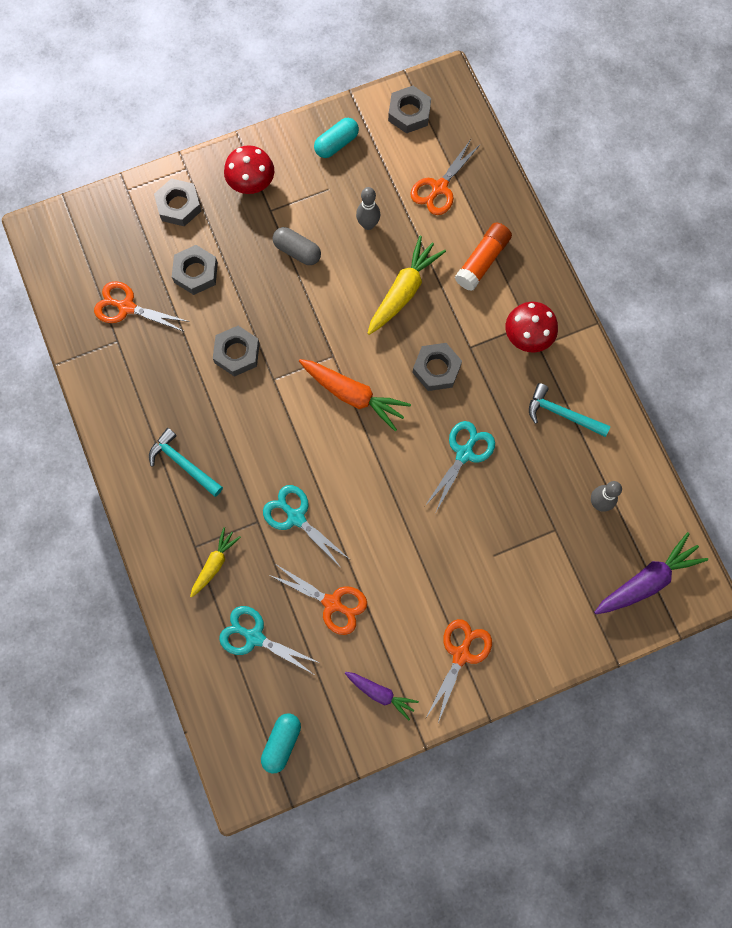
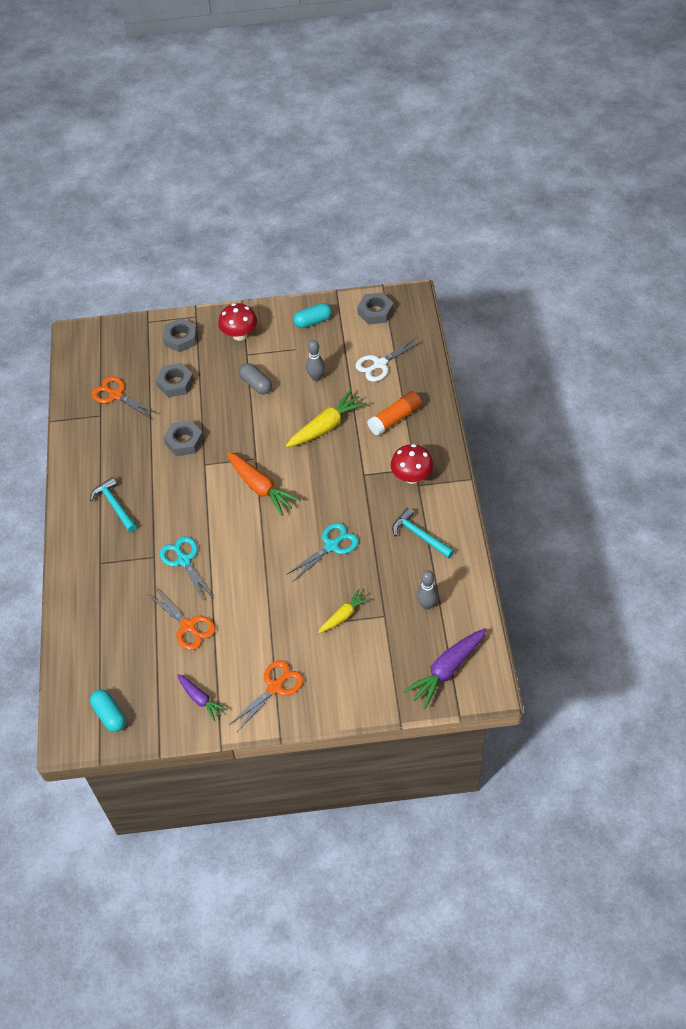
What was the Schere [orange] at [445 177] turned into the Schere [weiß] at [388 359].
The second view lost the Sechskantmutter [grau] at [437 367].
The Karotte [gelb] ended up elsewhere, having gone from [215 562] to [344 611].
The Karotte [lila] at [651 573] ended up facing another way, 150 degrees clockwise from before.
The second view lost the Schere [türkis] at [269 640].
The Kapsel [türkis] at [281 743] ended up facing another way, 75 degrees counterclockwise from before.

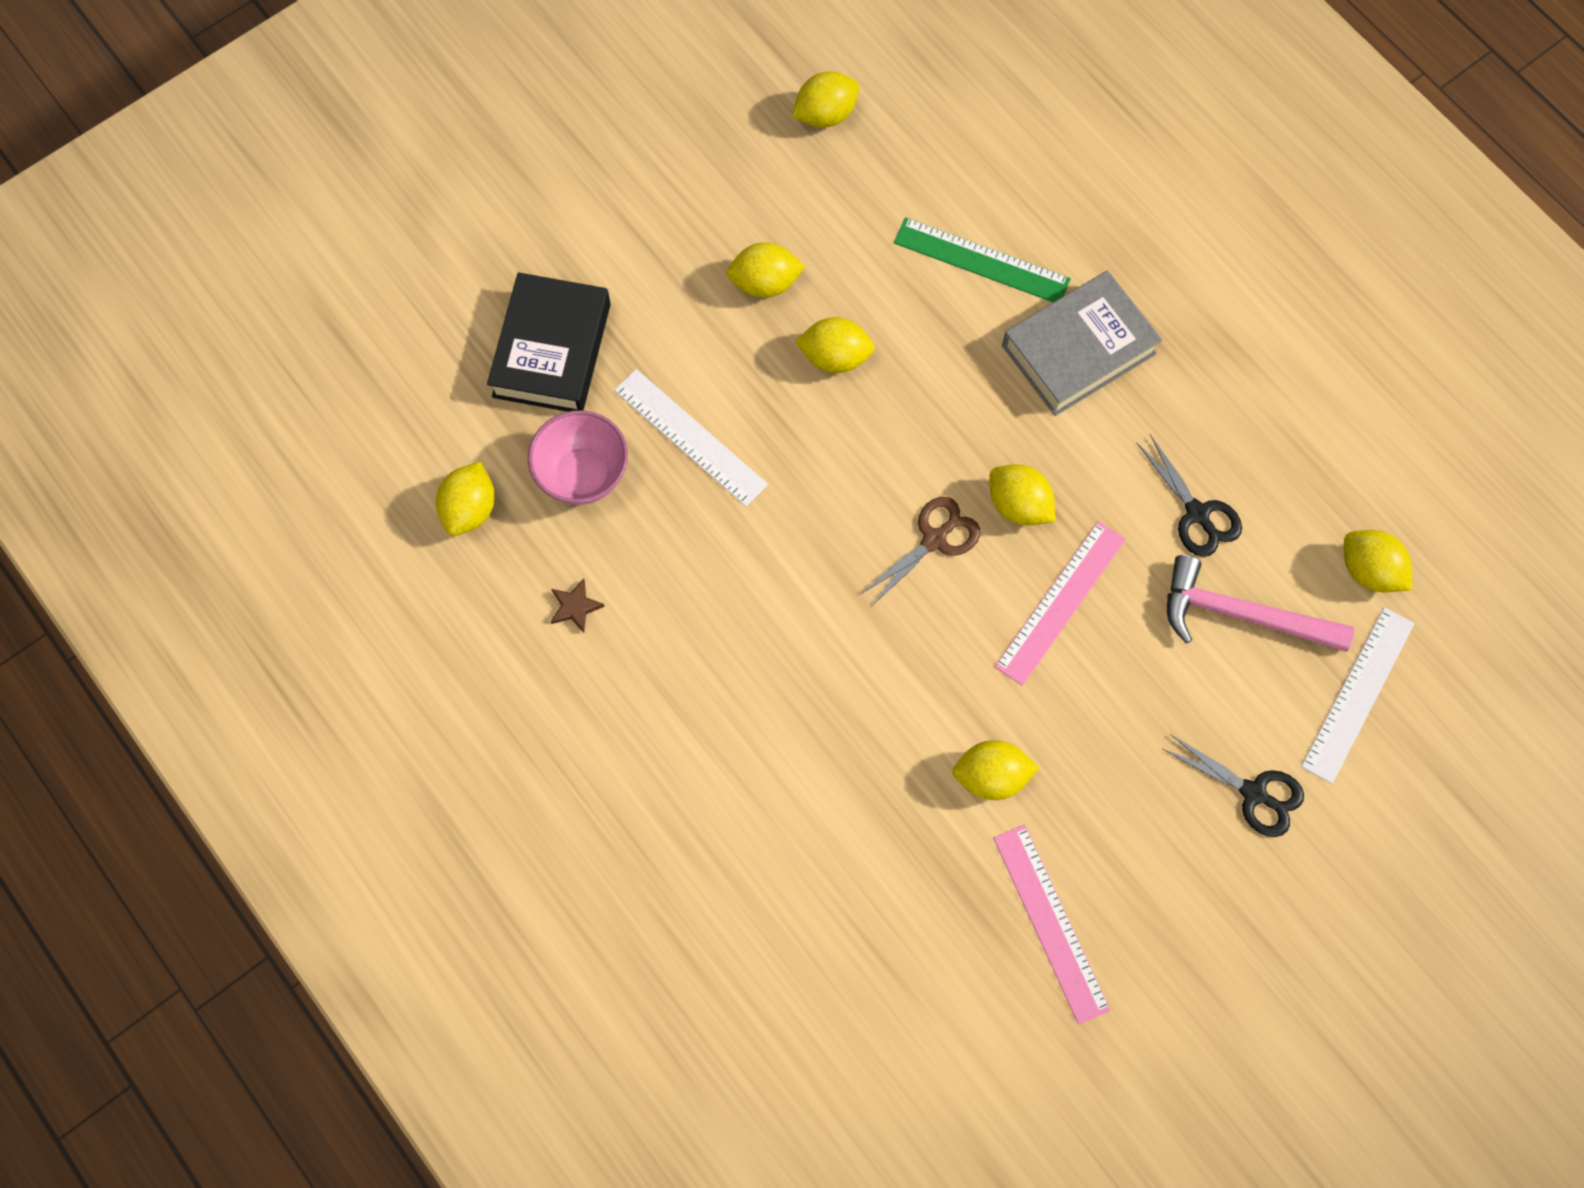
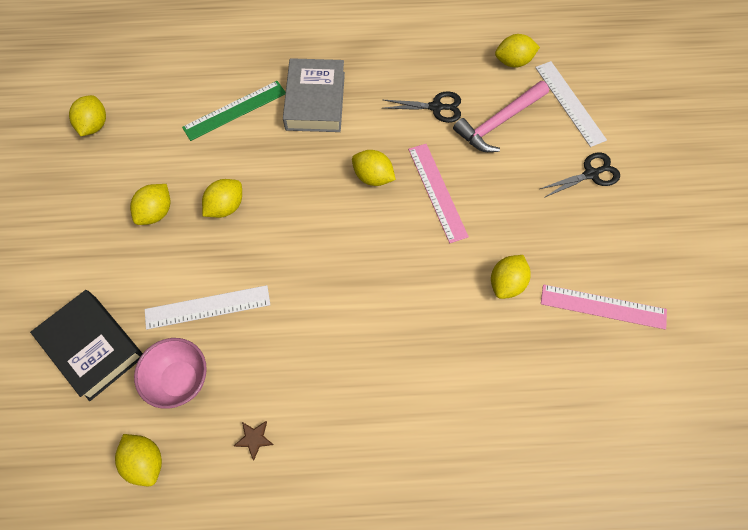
The Zitrone [gelb] at [1022 495] ended up facing another way, 45 degrees clockwise from before.
The second view lost the Schere [braun] at [920 551].

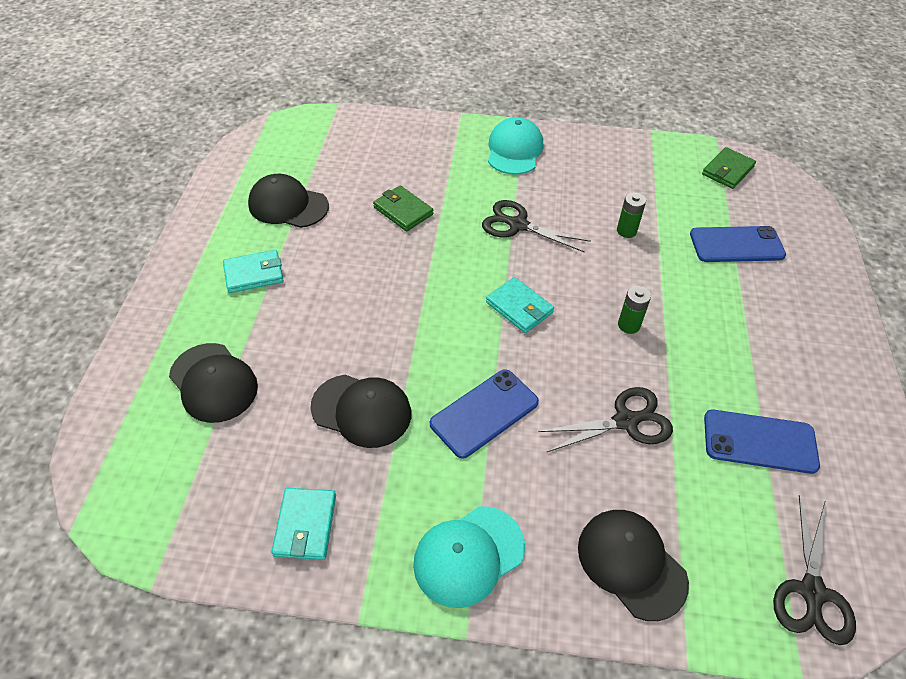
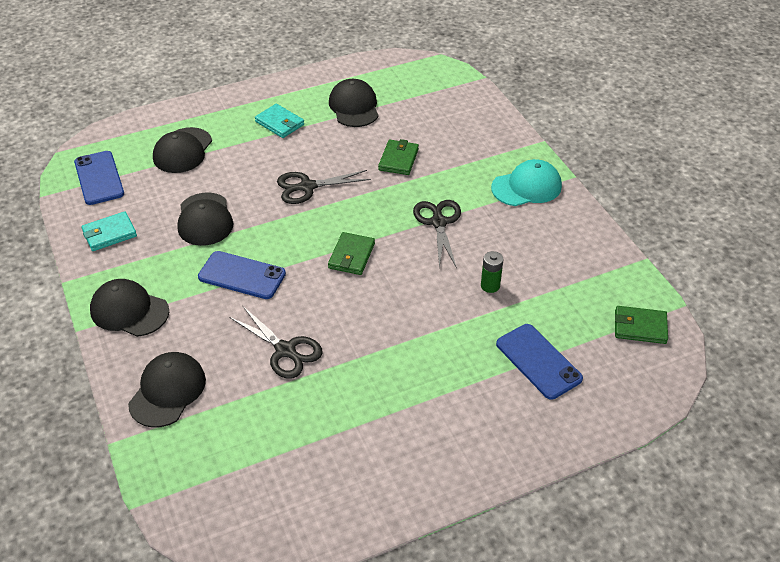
What was the Geldbörse [türkis] at [520 305] turned into the Geldbörse [grün] at [351 253].
The second view lost the Batterie [grün] at [634 310].
The Handy [blau] ended up elsewhere, having gone from [762 442] to [99 178].
The Schere [schwarz] ended up elsewhere, having gone from [814 570] to [324 187].
What was the Kappe [türkis] at [469 557] turned into the Kappe [schwarz] at [129 308].

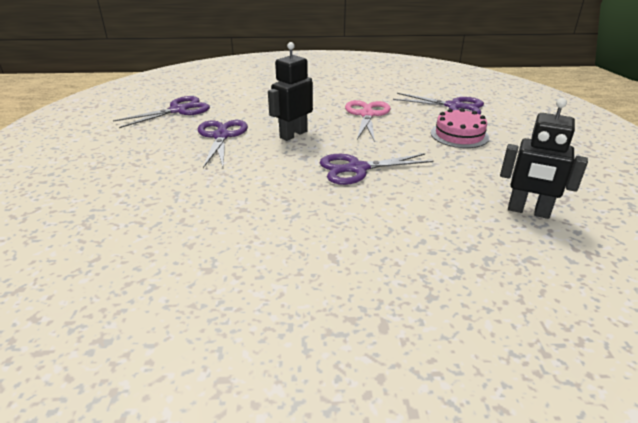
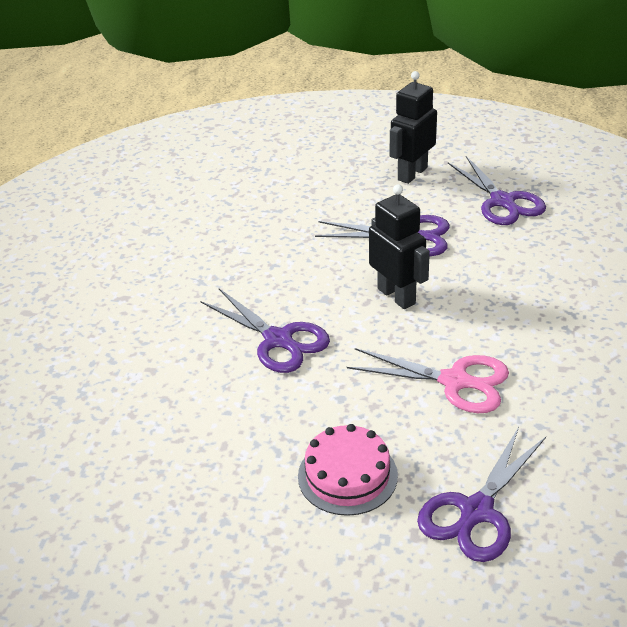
The Roboter [schwarz] ended up elsewhere, having gone from [544 158] to [413 127].
The Schere [lila] at [377 169] ended up facing another way, 135 degrees clockwise from before.

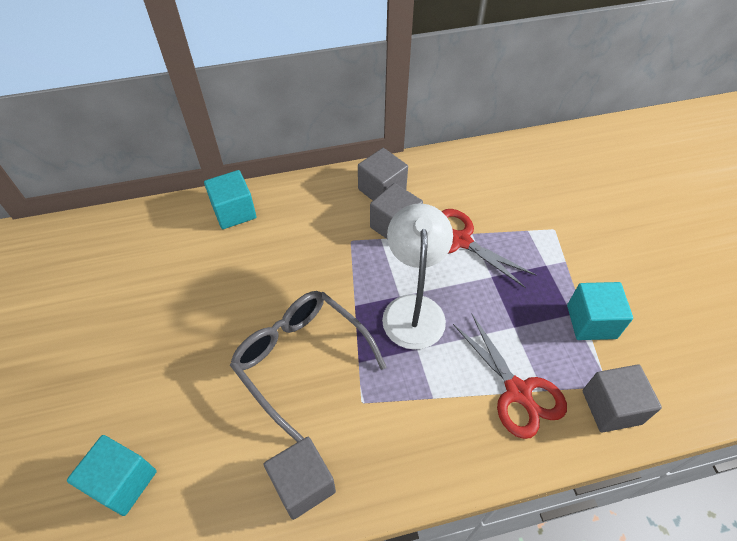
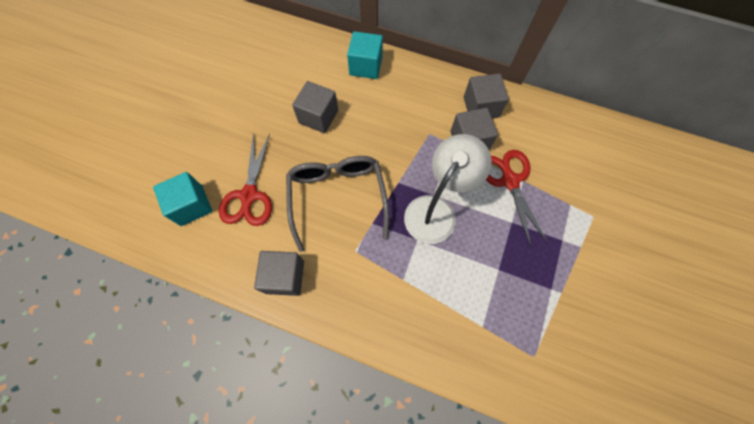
The second view lost the Kubus [türkis] at [600 311].
The Schere [rot] ended up elsewhere, having gone from [510 376] to [245 179].
The Kubus [grau] ended up elsewhere, having gone from [622 399] to [315 107].

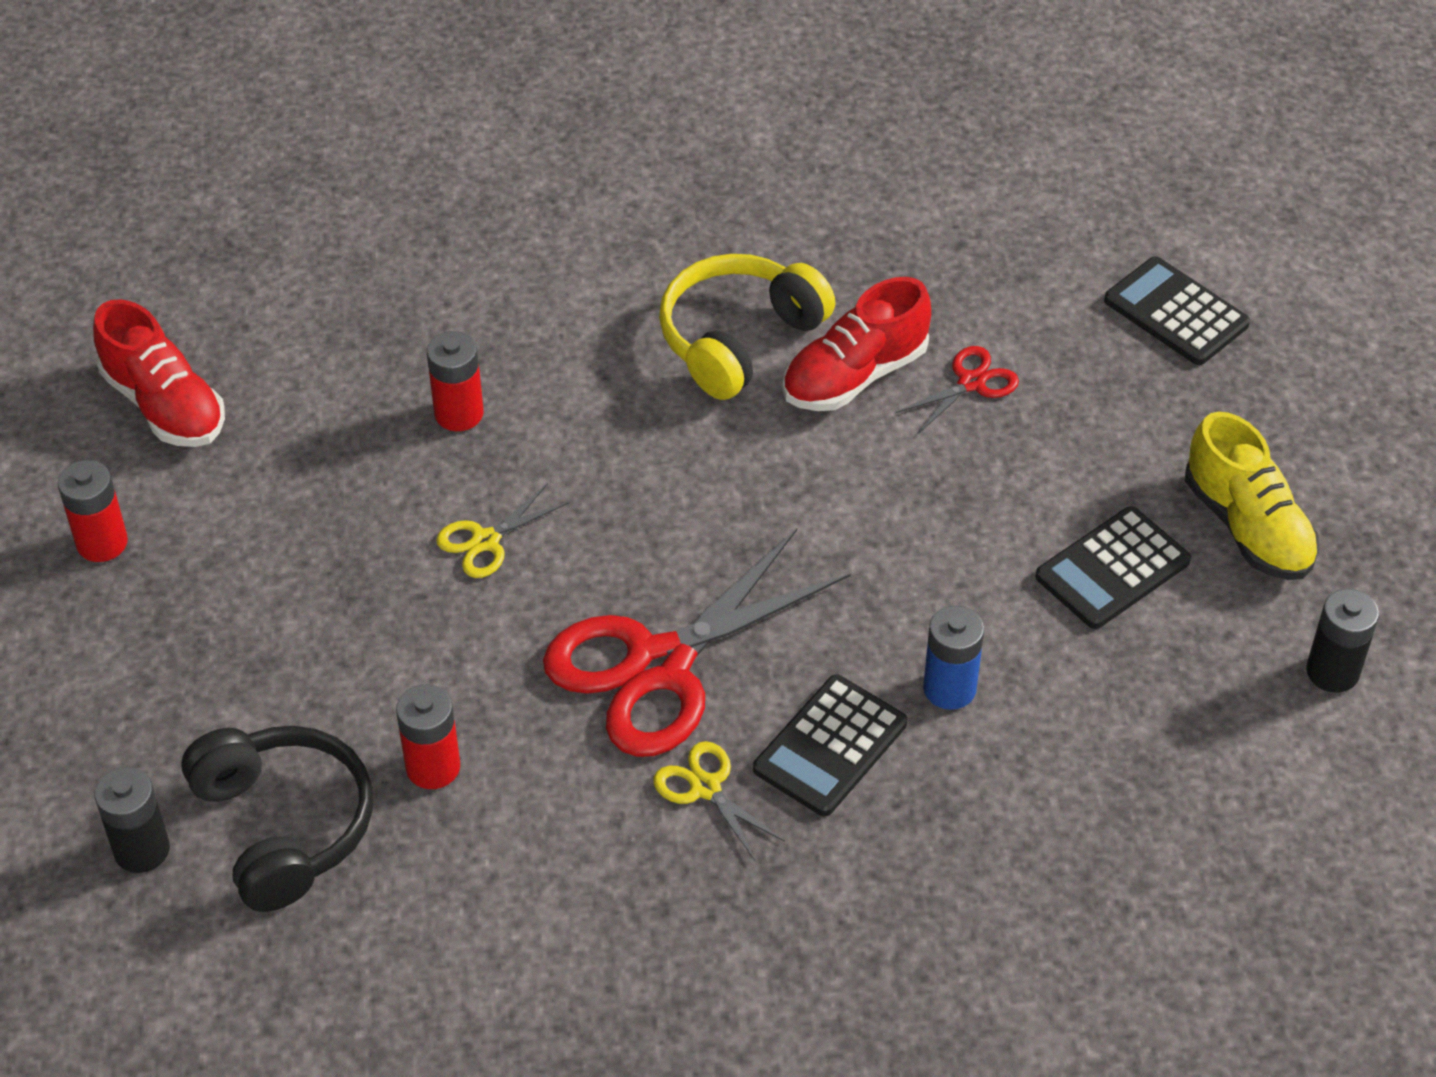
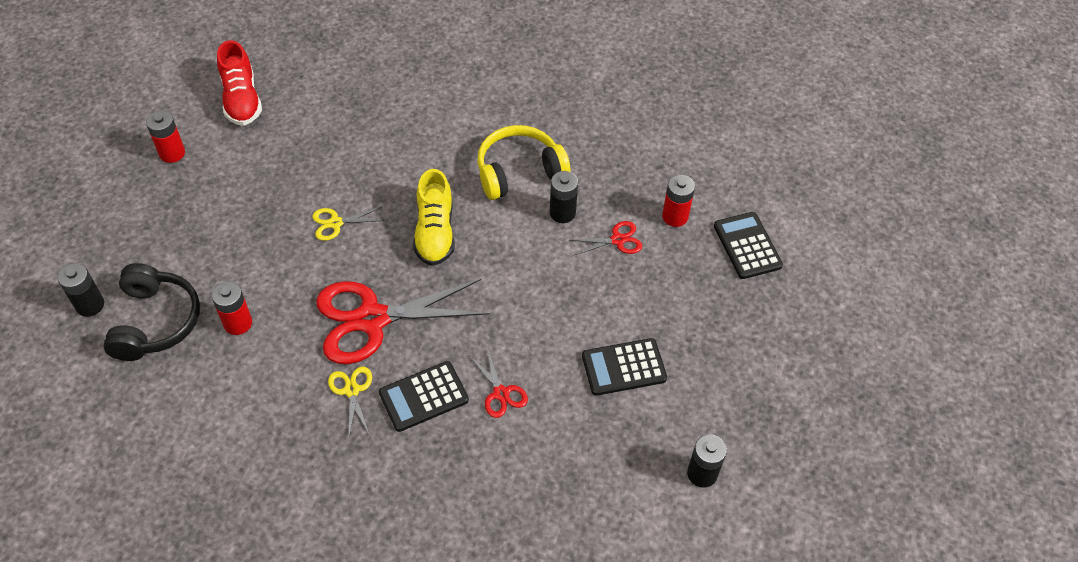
Where the Schuh [rot] stood at [856 344], the Batterie [schwarz] came to stand at [564 197].
The Batterie [rot] ended up elsewhere, having gone from [455 381] to [678 201].
The Schuh [gelb] ended up elsewhere, having gone from [1252 496] to [434 217].
Where the Batterie [blau] stood at [953 658], the Schere [rot] came to stand at [499 383].

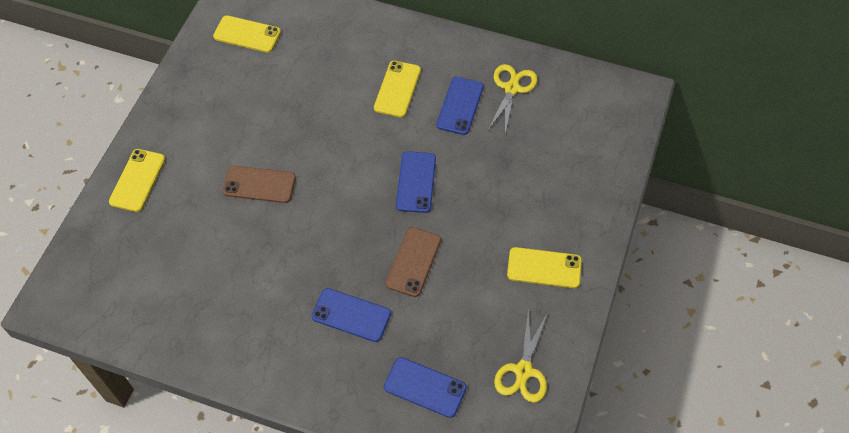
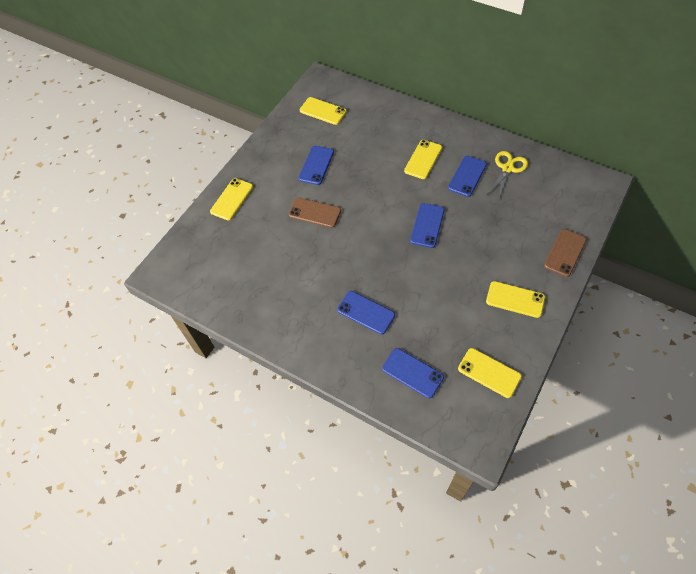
The Handy [braun] ended up elsewhere, having gone from [413 262] to [565 253].
Where the Schere [gelb] stood at [520 355], the Handy [gelb] came to stand at [490 373].
The second view gained the Handy [blau] at [316 165].

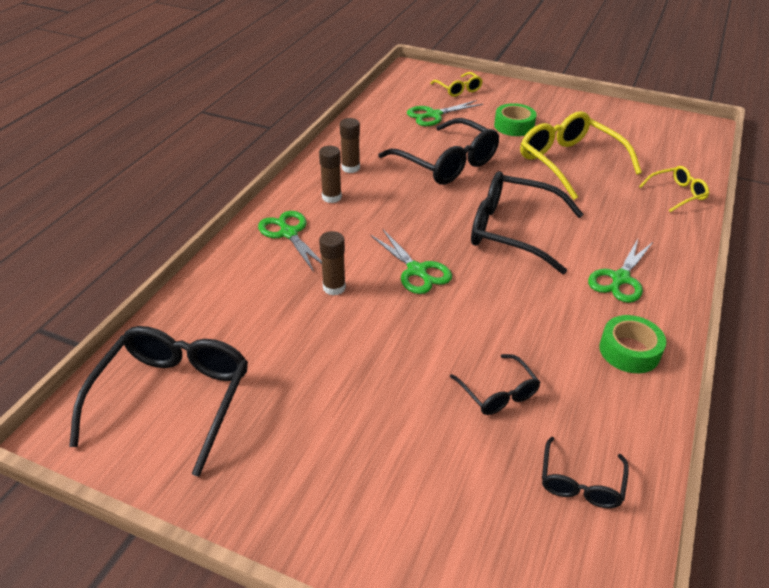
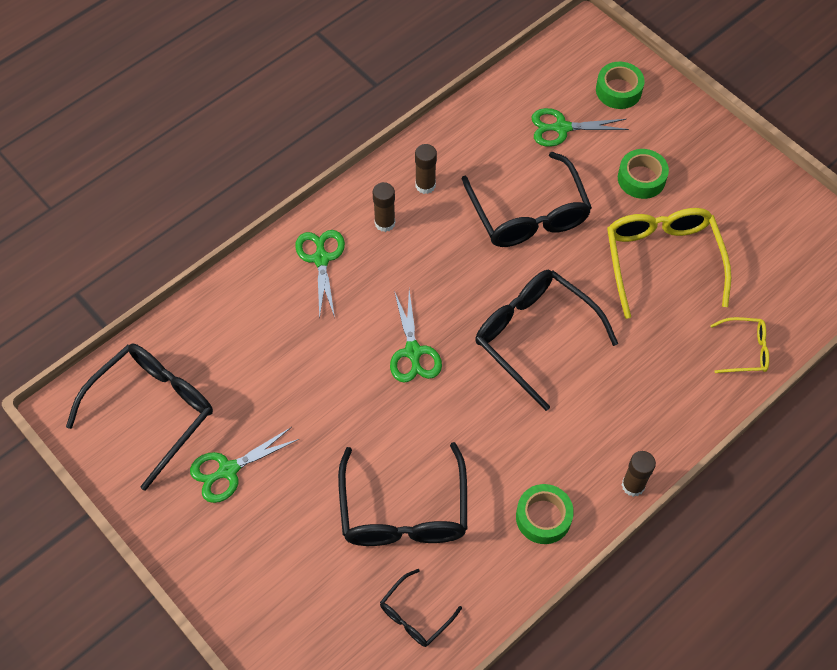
Where the Brille [gelb] stood at [456 84], the Klebeband [grün] came to stand at [620 85].
The Klebestift [braun] ended up elsewhere, having gone from [332 263] to [639 474].
The Schere [grün] ended up elsewhere, having gone from [620 271] to [244 465].
The size of the Brille [schwarz] at [495 384] changed by a factor of 1.96.

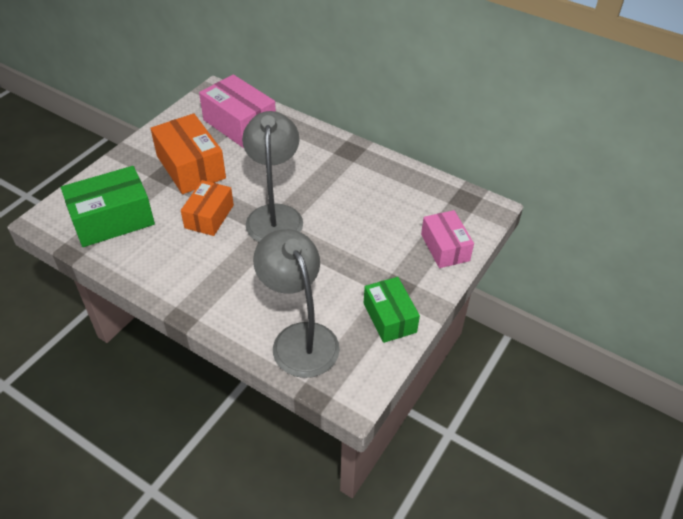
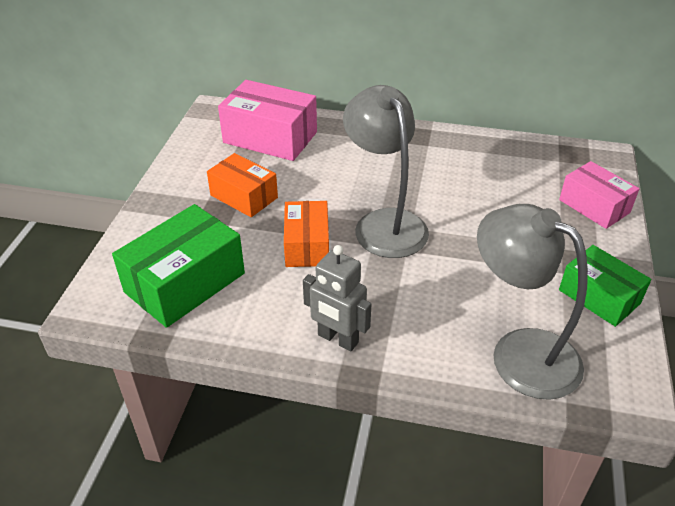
The size of the Schachtel [orange] at [188 153] changed by a factor of 0.65.
The second view gained the Roboter [grau] at [337 298].

